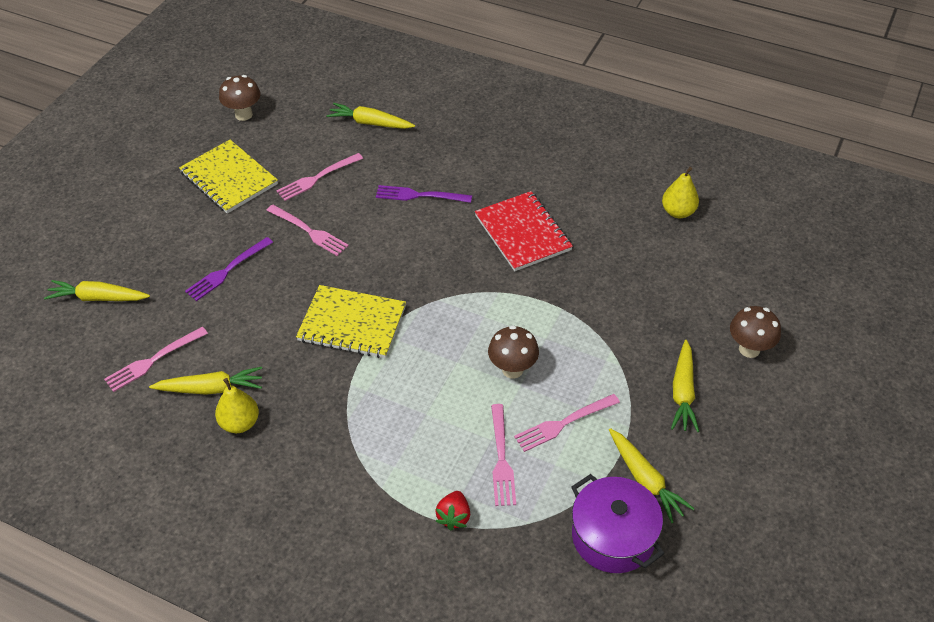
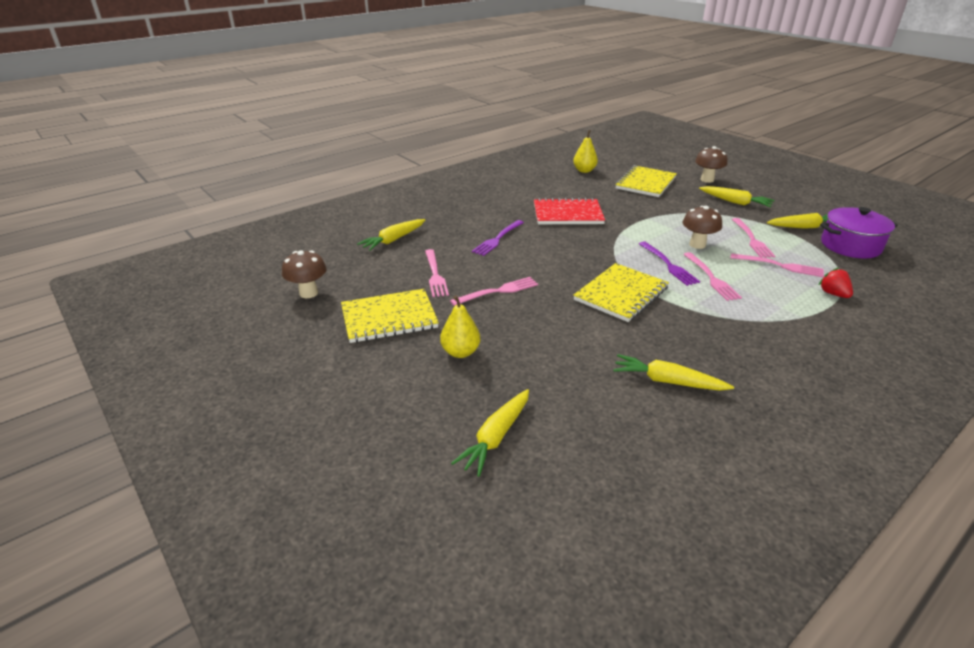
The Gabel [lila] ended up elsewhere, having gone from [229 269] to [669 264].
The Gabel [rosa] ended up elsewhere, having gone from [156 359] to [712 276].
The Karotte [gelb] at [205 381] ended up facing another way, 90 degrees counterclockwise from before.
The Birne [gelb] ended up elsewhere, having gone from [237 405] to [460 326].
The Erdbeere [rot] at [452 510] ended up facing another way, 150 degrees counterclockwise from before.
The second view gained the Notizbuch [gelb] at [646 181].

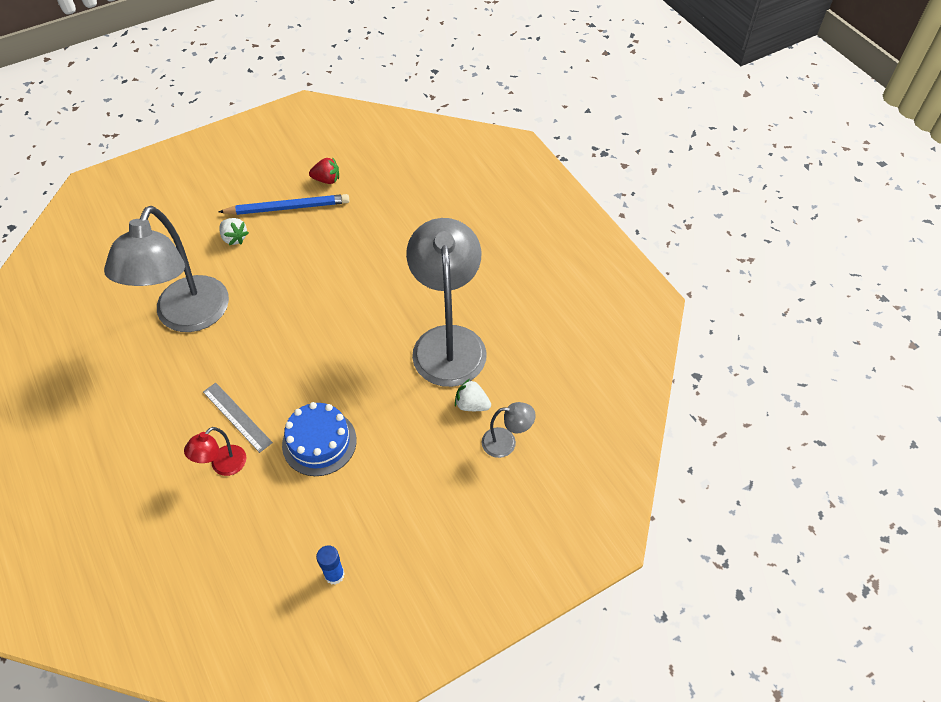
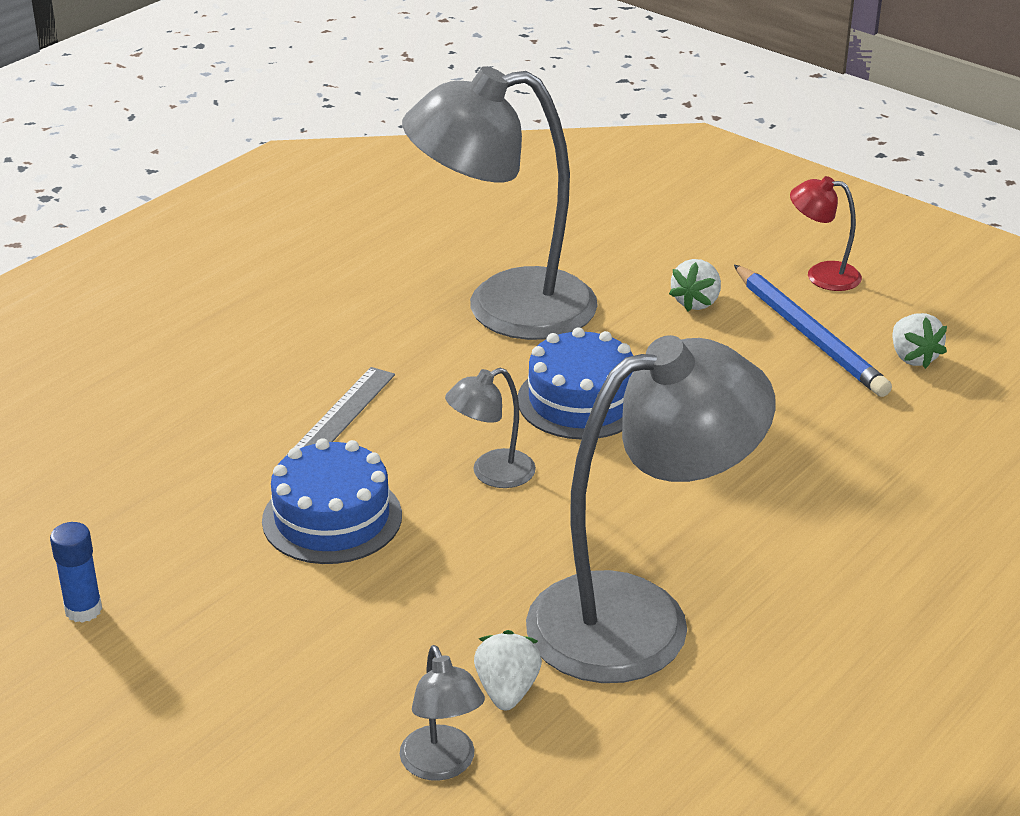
What was the Erdbeere [rot] at [324 170] turned into the Erdbeere [weiß] at [919 341].
The Lampe [rot] ended up elsewhere, having gone from [215 451] to [826 233].
The second view gained the Kuchen [blau] at [575 383].
The second view gained the Lampe [grau] at [490 428].

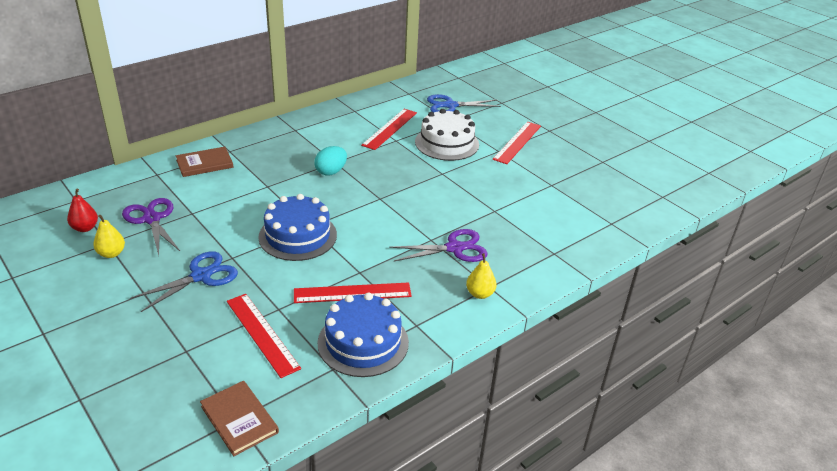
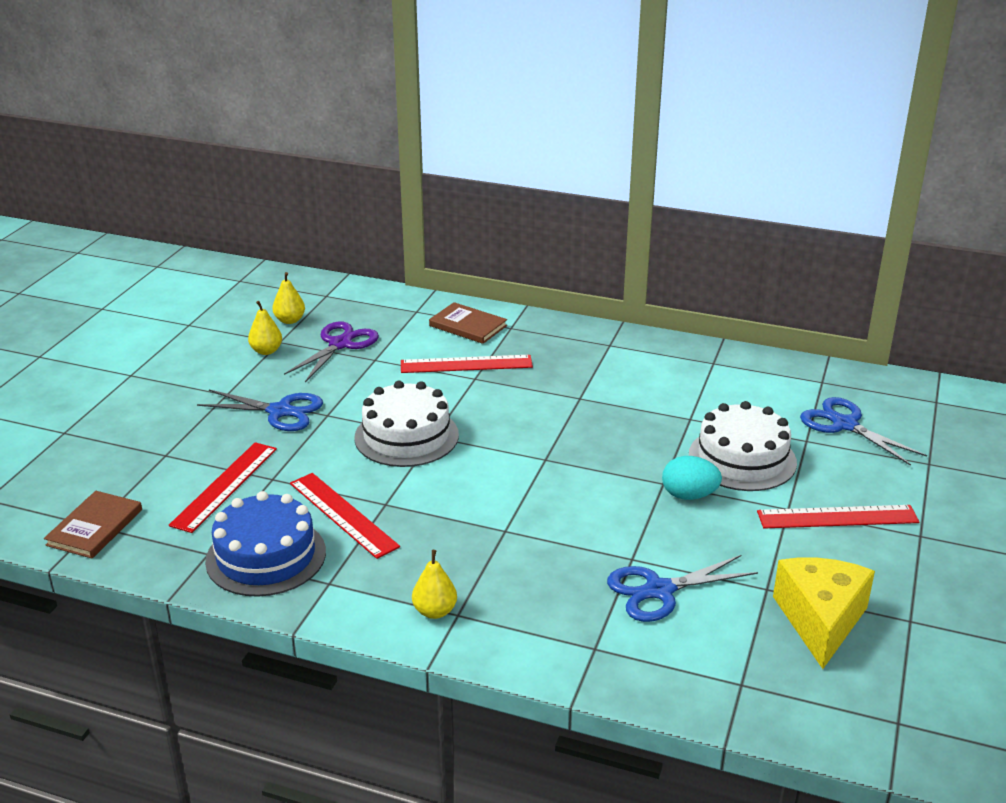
The Lineal [rot] ended up elsewhere, having gone from [389 129] to [467 364].
The Ei [türkis] ended up elsewhere, having gone from [330 160] to [692 478].
What was the Birne [rot] at [82 210] turned into the Birne [gelb] at [288 298].
What was the Kuchen [blau] at [297 227] turned into the Kuchen [weiß] at [406 424].
The second view lost the Schere [lila] at [438 245].
The second view gained the Schere [blau] at [682 588].
The second view gained the Käse [gelb] at [824 613].

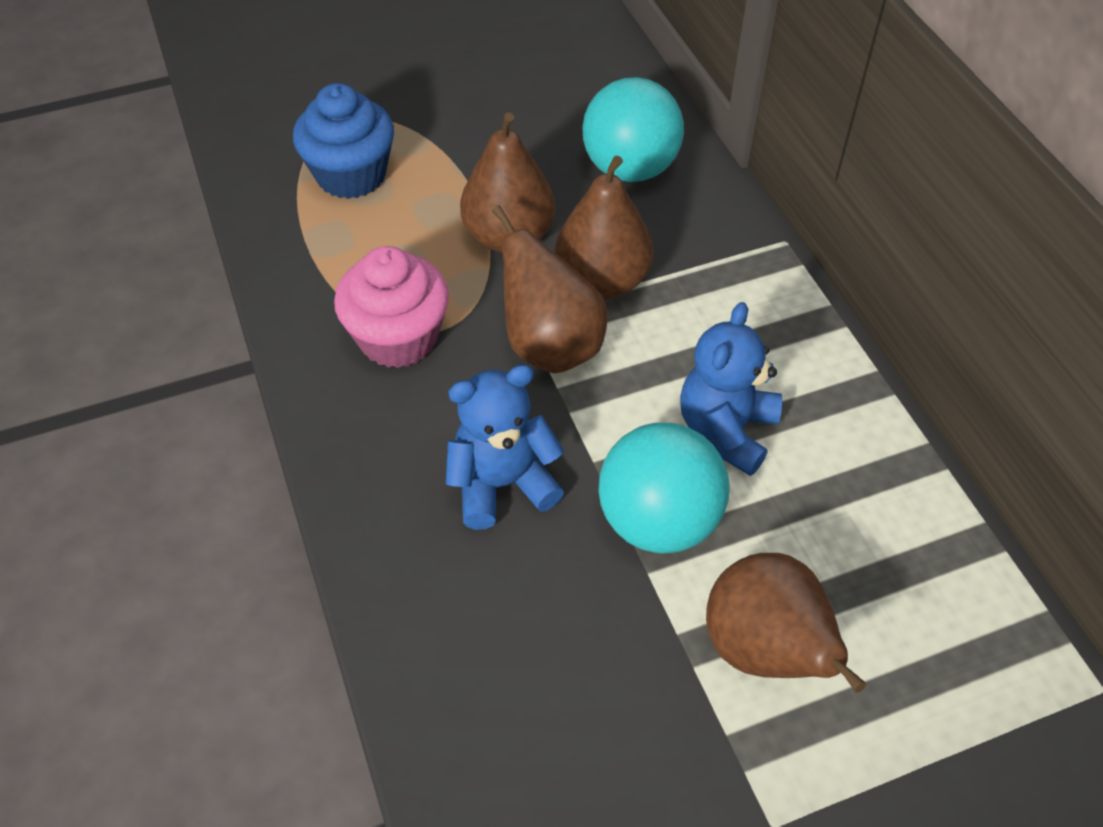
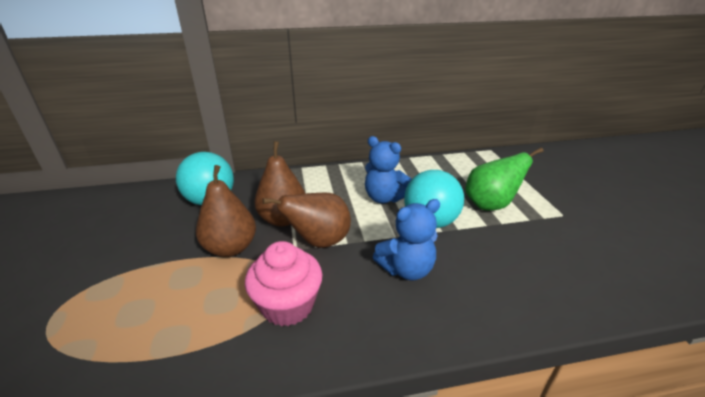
The second view lost the Muffin [blau] at [343 141].
The Teddybär [blau] at [505 447] ended up facing another way, 105 degrees counterclockwise from before.
What was the Birne [braun] at [786 623] turned into the Birne [grün] at [505 179].

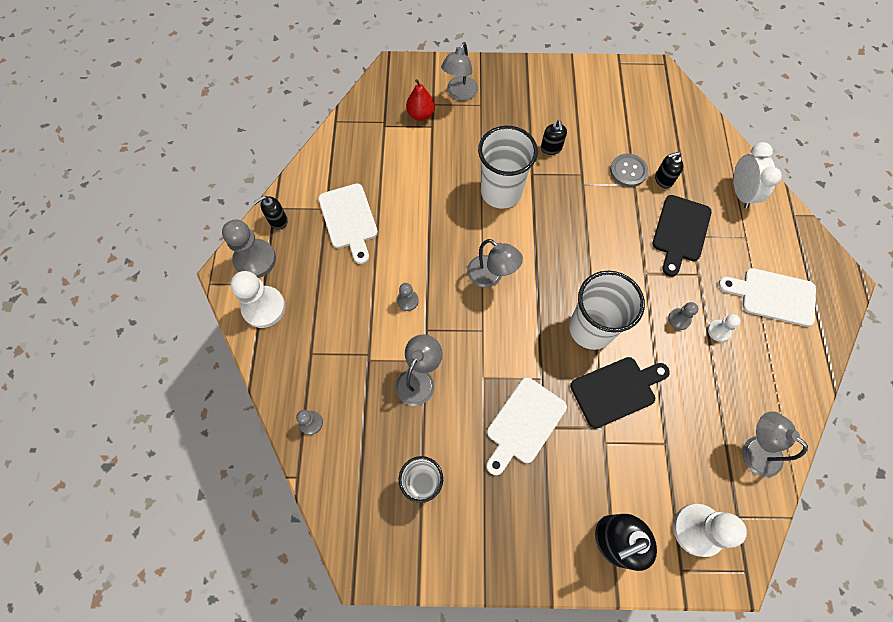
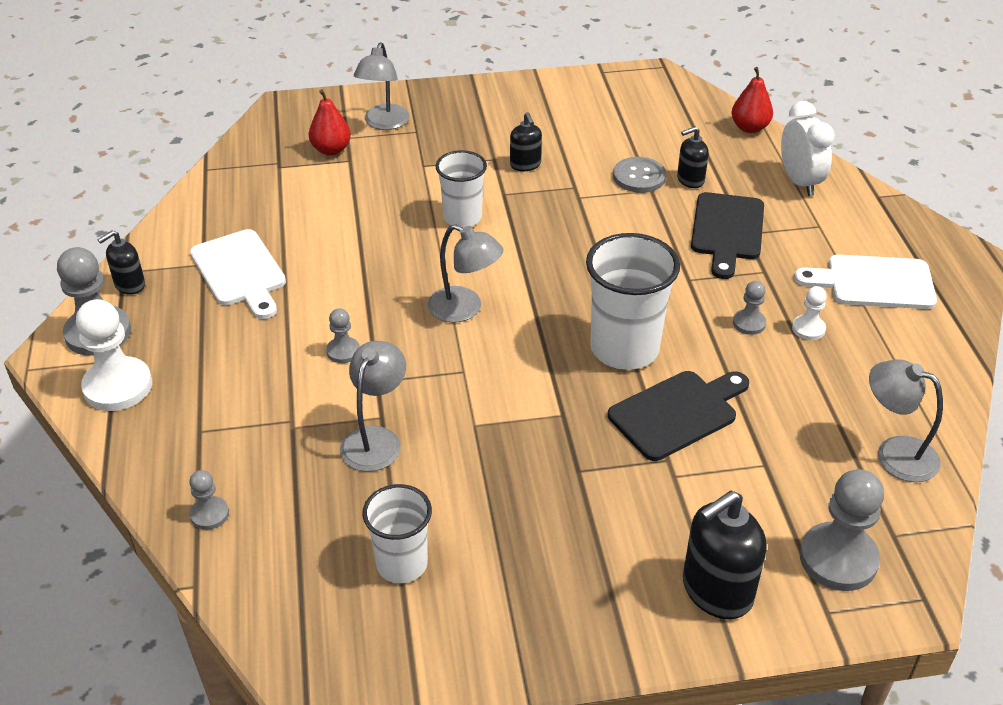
The size of the Becher [weiß] at [508 167] changed by a factor of 0.64.
The second view lost the Schneidebrett [weiß] at [527 426].
What was the Bauer [weiß] at [710 530] turned into the Bauer [grau] at [842 530].
The second view gained the Birne [rot] at [752 100].

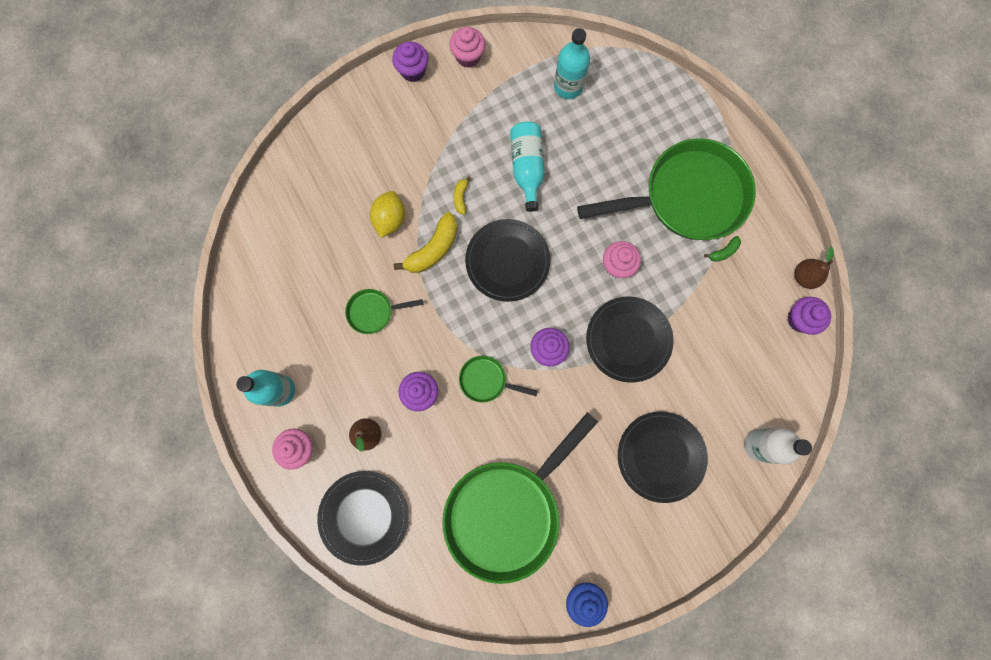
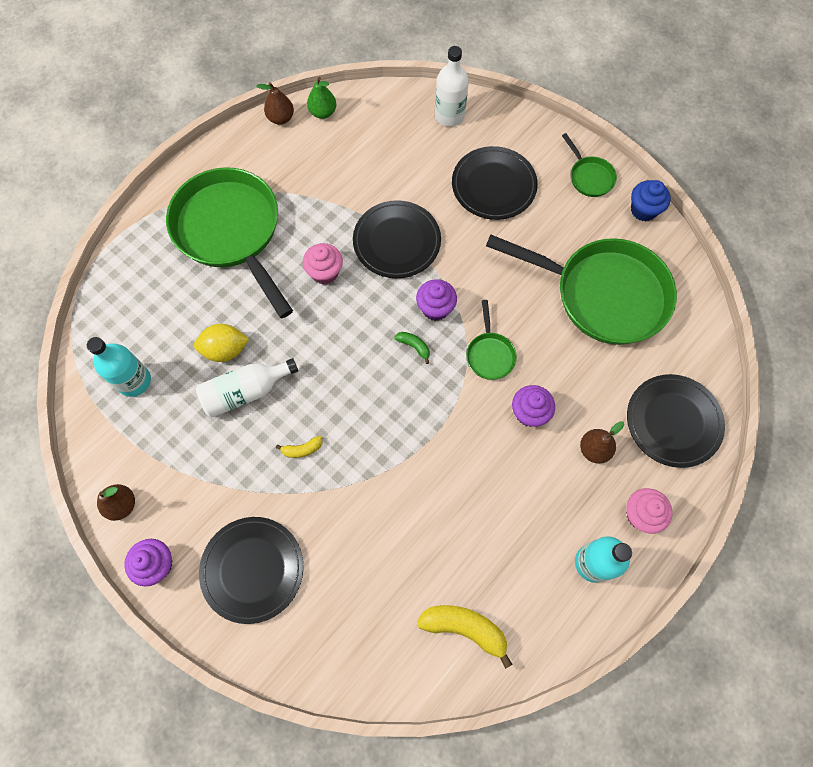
Where the Muffin [rosa] stood at [467 47], the Birne [braun] came to stand at [116 502].
What was the Flasche [türkis] at [527 167] turned into the Flasche [weiß] at [247 388].
The Zitrone [gelb] ended up elsewhere, having gone from [387 214] to [221 343].
The Banane [gelb] ended up elsewhere, having gone from [426 242] to [464 637].
The Teller [schwarz] ended up elsewhere, having gone from [507 260] to [251 570].
The Banane [grün] ended up elsewhere, having gone from [722 249] to [412 348].
The Pfanne [grün] ended up elsewhere, having gone from [384 311] to [589 165].
Where the Muffin [lila] stood at [809 316], the Birne [grün] came to stand at [321 98].

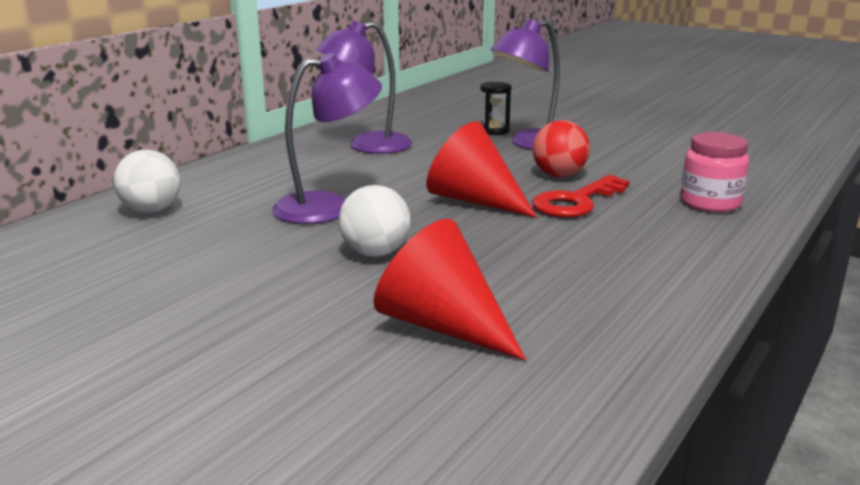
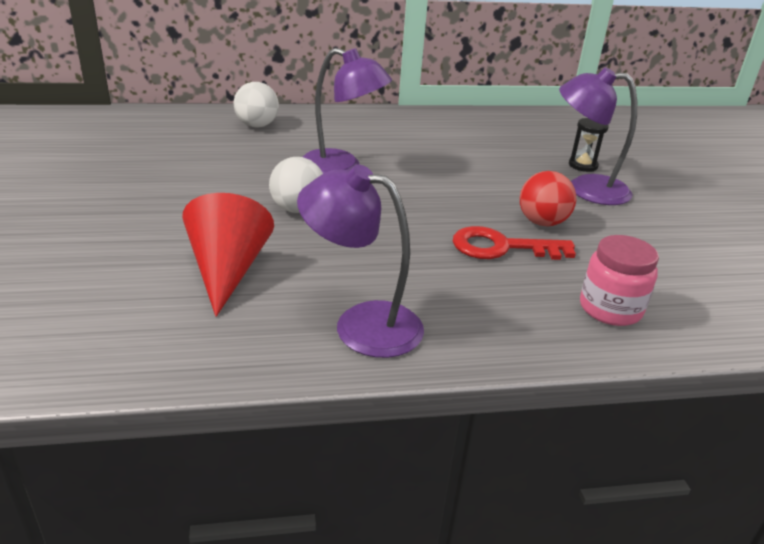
The Lampe [lila] ended up elsewhere, having gone from [364 87] to [360 261].
The second view lost the Kegel [rot] at [481 169].

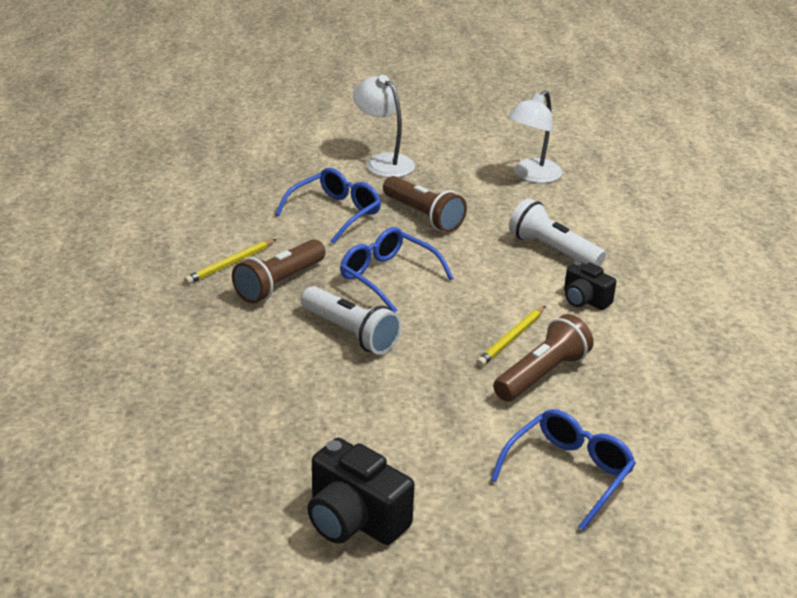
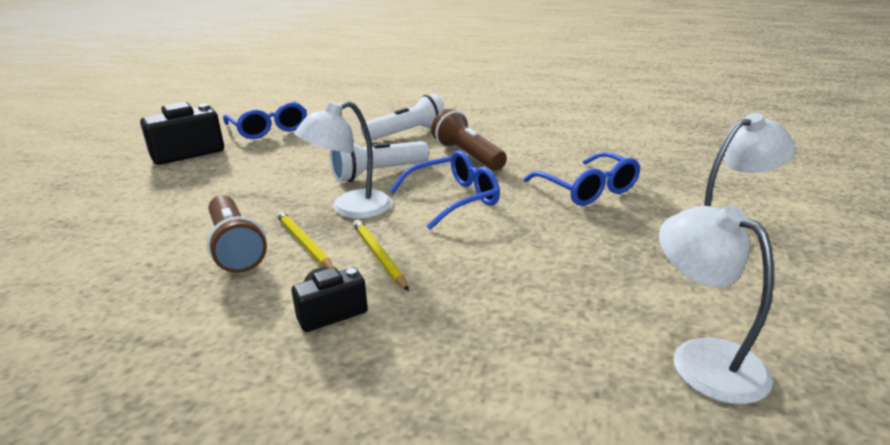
The second view lost the Taschenlampe [braun] at [425 204].
The Taschenlampe [weiß] ended up elsewhere, having gone from [557 232] to [403 117].
The Bleistift [gelb] ended up elsewhere, having gone from [230 261] to [381 255].
The Brille [blau] ended up elsewhere, having gone from [563 469] to [265 120].
The second view gained the Lampe [weiß] at [343 160].

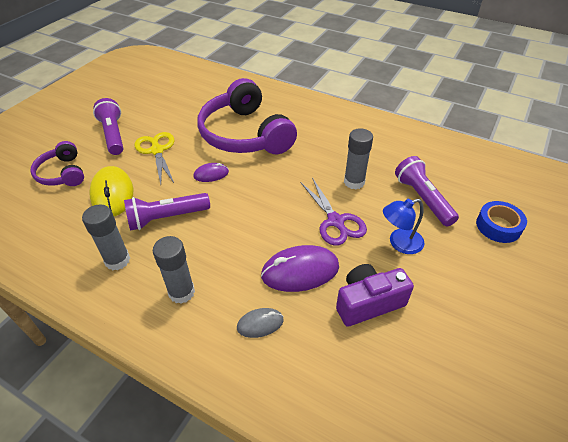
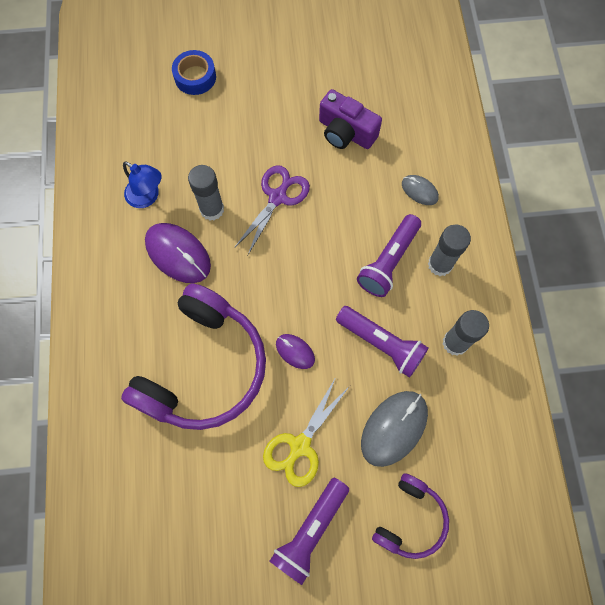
The Taschenlampe [lila] ended up elsewhere, having gone from [427 191] to [389 255].
What was the Computermaus [gelb] at [111 191] turned into the Computermaus [grau] at [394 429].
The Lampe [blau] ended up elsewhere, having gone from [403 226] to [142 184].
The Computermaus [lila] ended up elsewhere, having gone from [300 268] to [178 253].

